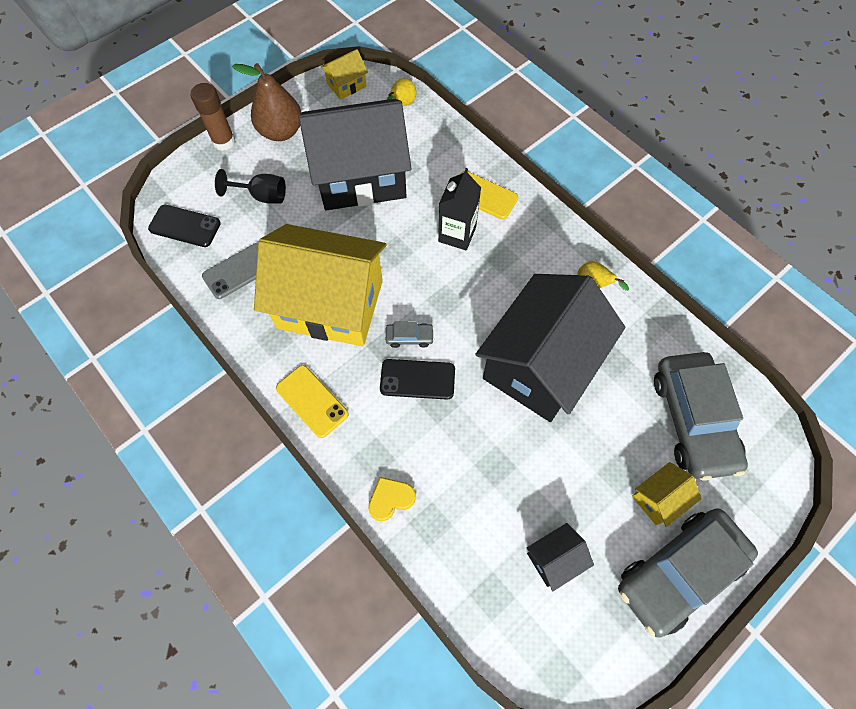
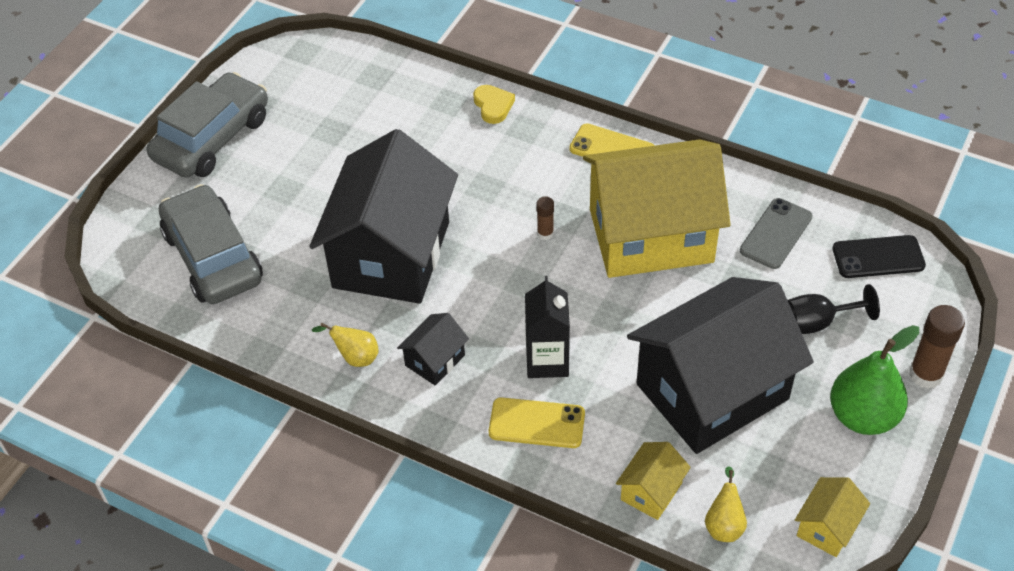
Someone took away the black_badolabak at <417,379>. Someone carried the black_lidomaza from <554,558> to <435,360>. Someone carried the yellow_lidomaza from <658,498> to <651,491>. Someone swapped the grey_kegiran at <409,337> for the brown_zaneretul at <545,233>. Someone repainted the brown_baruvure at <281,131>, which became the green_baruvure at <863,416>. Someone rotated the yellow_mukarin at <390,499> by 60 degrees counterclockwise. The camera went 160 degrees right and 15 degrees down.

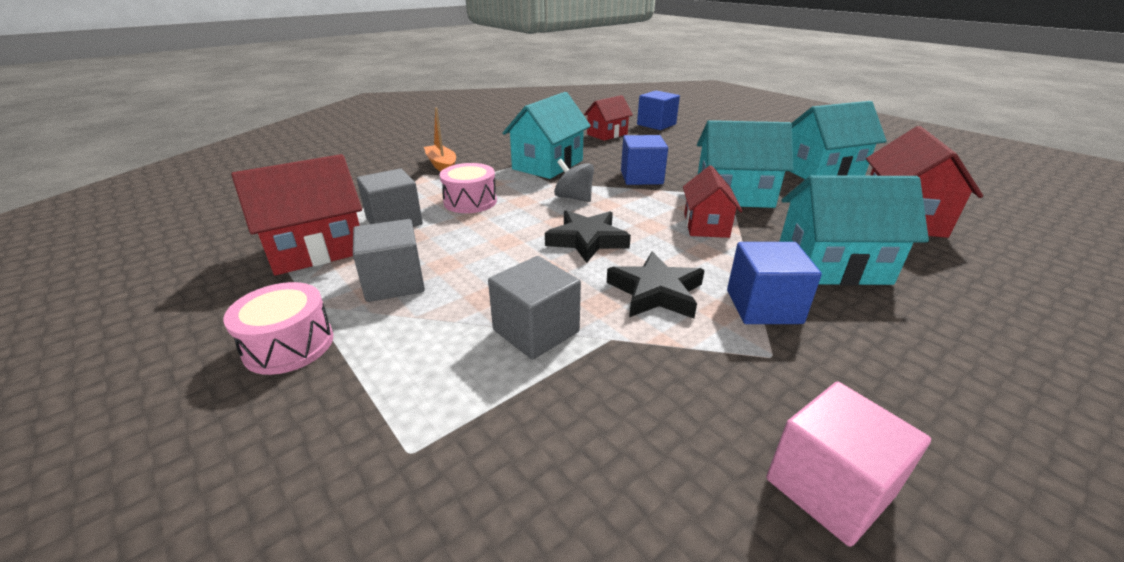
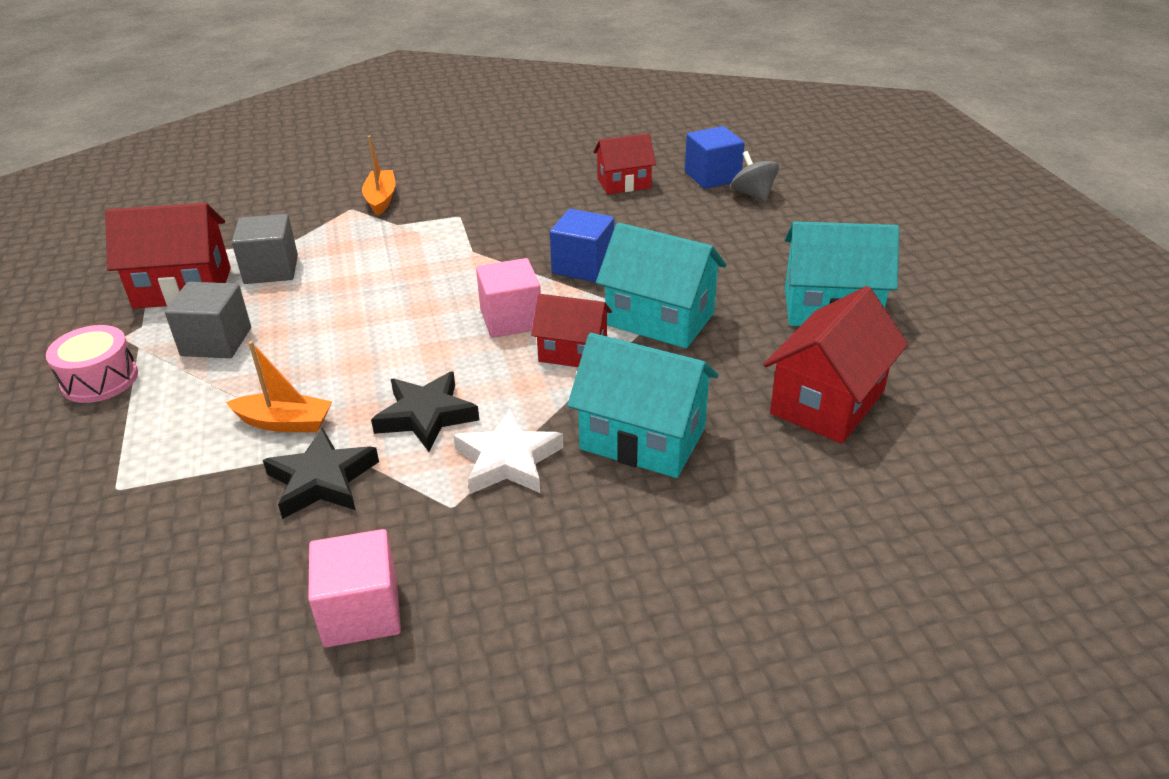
Someone took away the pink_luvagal at <470,201>. Someone took away the turquoise_lidomaza at <548,165>. Someone put down the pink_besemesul at <511,319>. Someone carried the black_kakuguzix from <587,240> to <322,480>. Someone carried the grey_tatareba from <574,198> to <753,195>. Someone swapped the grey_besemesul at <536,331> for the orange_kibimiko at <285,423>. Someone swapped the blue_besemesul at <763,306> for the white_kakuguzix at <508,460>. Someone rotated the red_lidomaza at <706,225> by 75 degrees clockwise. The camera went 25 degrees right and 5 degrees up.

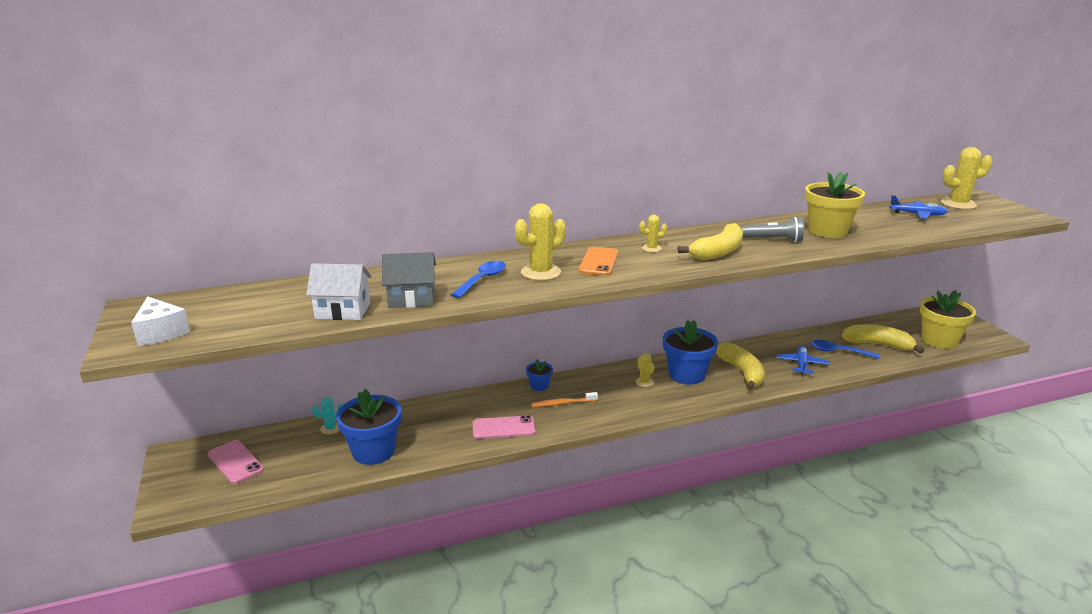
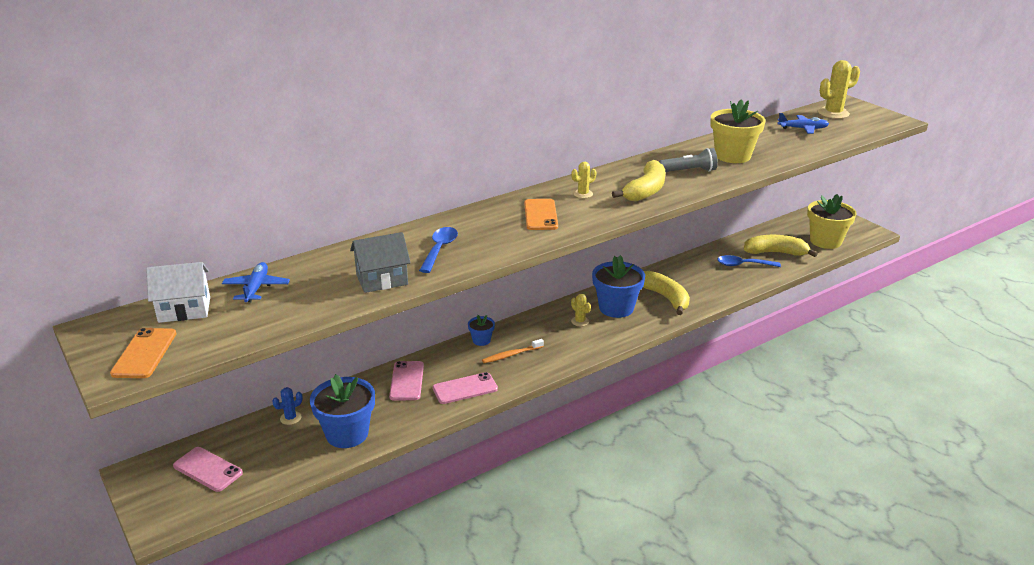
Someone took away the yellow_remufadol at <541,272>. Someone put down the pink_badolabak at <407,381>. Someone carried the white_lidomaza from <343,311> to <184,309>. Someone carried the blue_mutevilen from <801,364> to <256,288>. Someone swapped the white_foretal at <160,332> for the orange_badolabak at <144,353>. Someone repainted the turquoise_remufadol at <330,428>, which became the blue_remufadol at <290,418>. The camera went 15 degrees left and 5 degrees up.

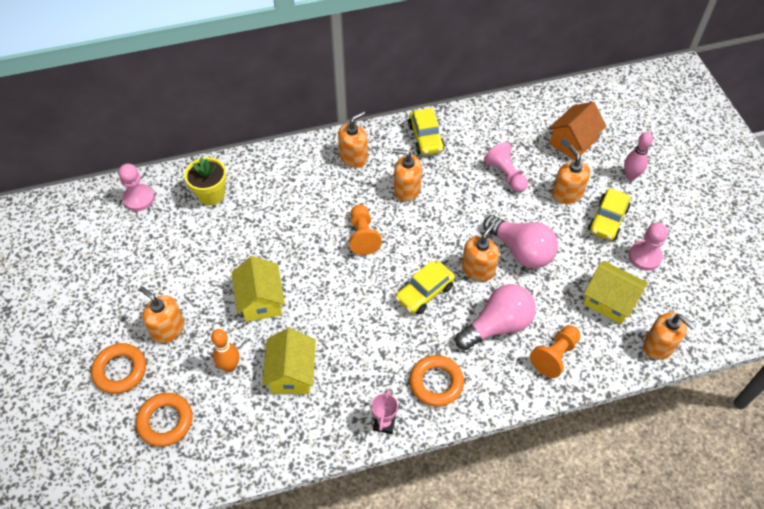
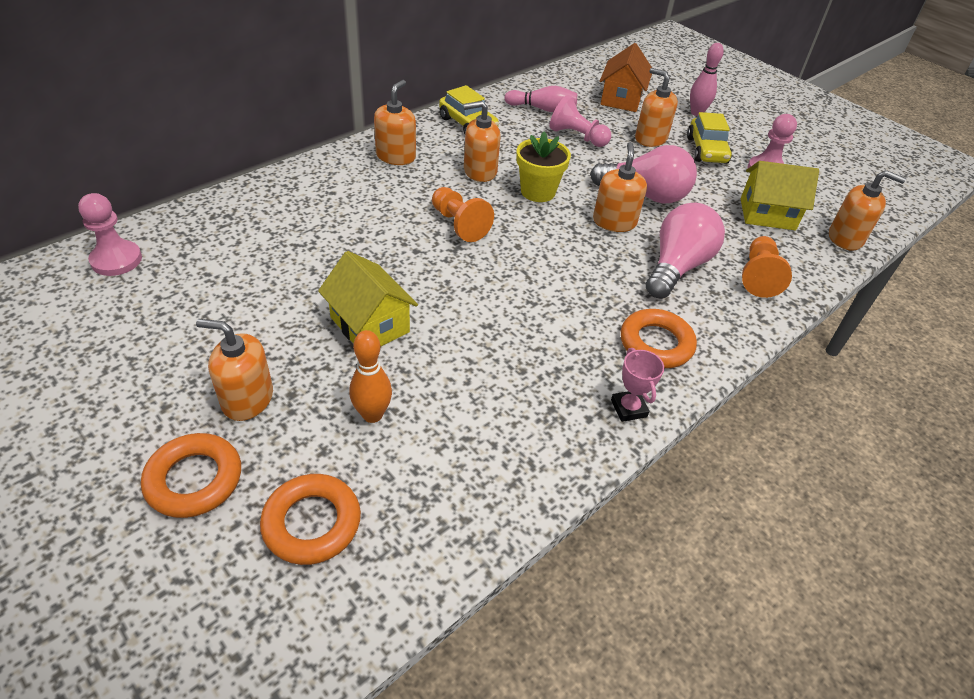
Someone took away the yellow_lidomaza at <291,373>. Someone took away the yellow_kegiran at <424,292>. Someone put down the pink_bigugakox at <542,109>. Someone carried the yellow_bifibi from <211,194> to <538,192>. The camera went 30 degrees left and 10 degrees down.

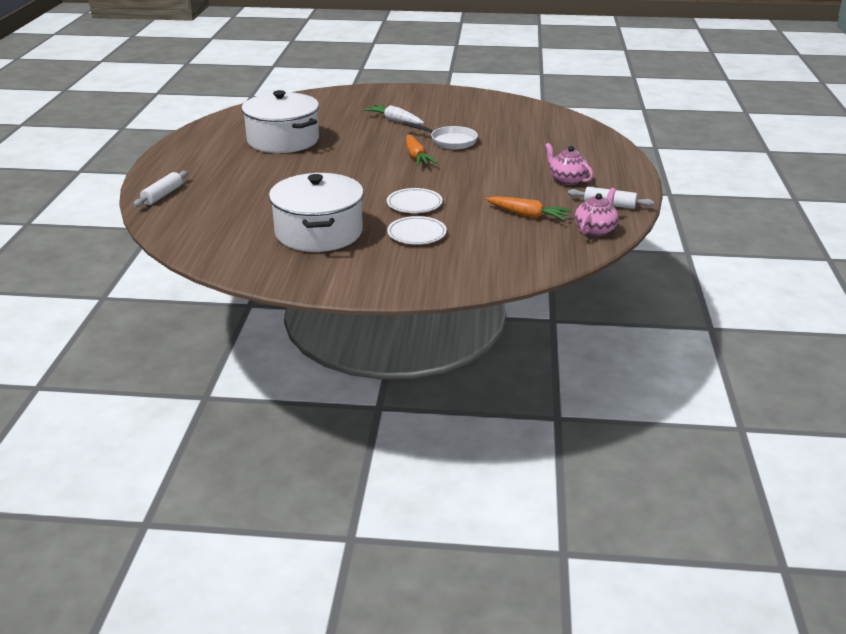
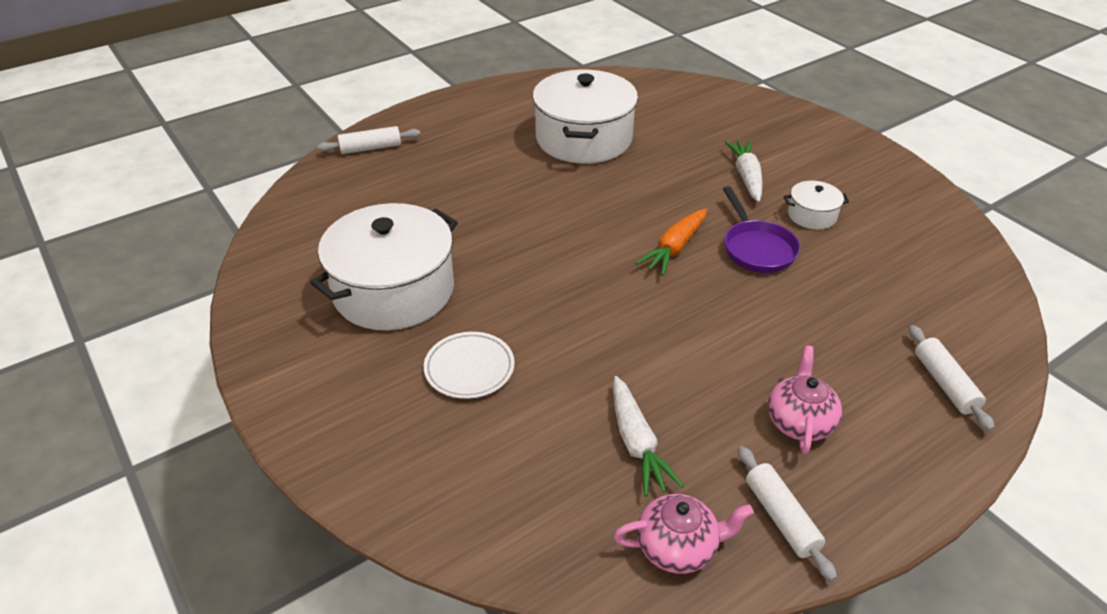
Someone took away the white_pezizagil at <414,204>. Someone put down the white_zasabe at <812,215>. Someone put down the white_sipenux at <944,383>. Someone repainted the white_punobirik at <450,141>, which became the purple_punobirik at <756,248>. Someone repainted the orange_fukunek at <528,215>, which became the white_fukunek at <637,444>. The camera went 50 degrees right and 10 degrees up.

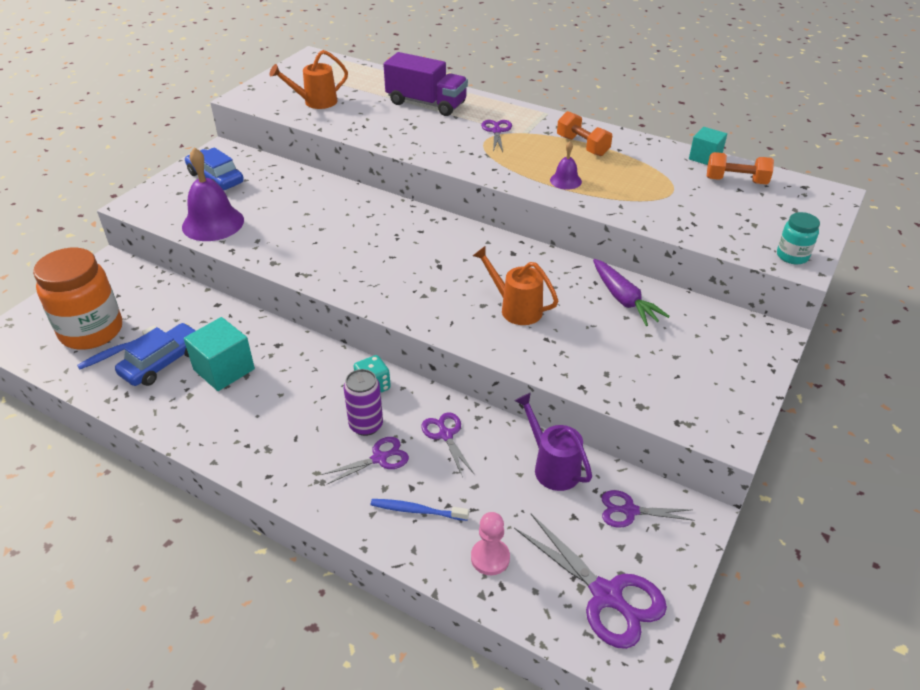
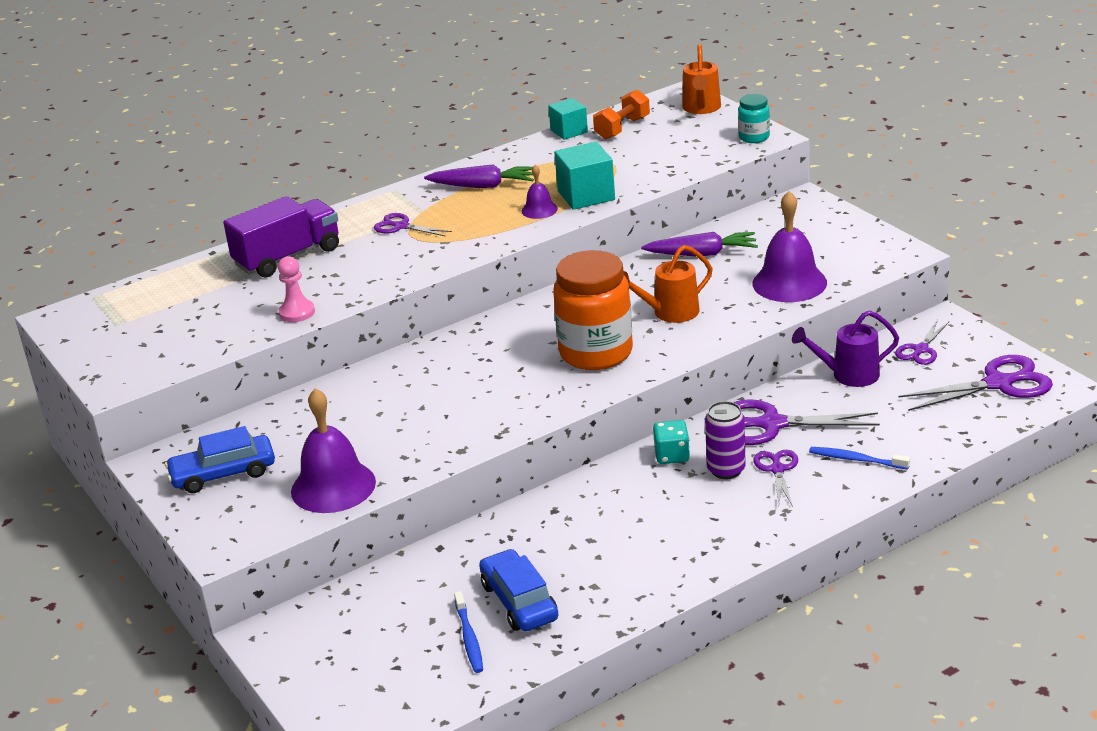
Someone put down the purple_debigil at <789,283>. Someone carried the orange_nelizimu from <92,331> to <596,353>. Someone carried the turquoise_besemesul from <224,369> to <586,195>. Someone carried the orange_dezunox from <315,102> to <701,109>. Someone carried the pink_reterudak from <490,558> to <297,312>. Someone swapped the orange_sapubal at <582,146> for the purple_fukunek at <483,186>. Someone rotated the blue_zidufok at <417,511> by 75 degrees clockwise. Someone scaled the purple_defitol at <445,435> by 1.73. The camera went 60 degrees left and 10 degrees down.

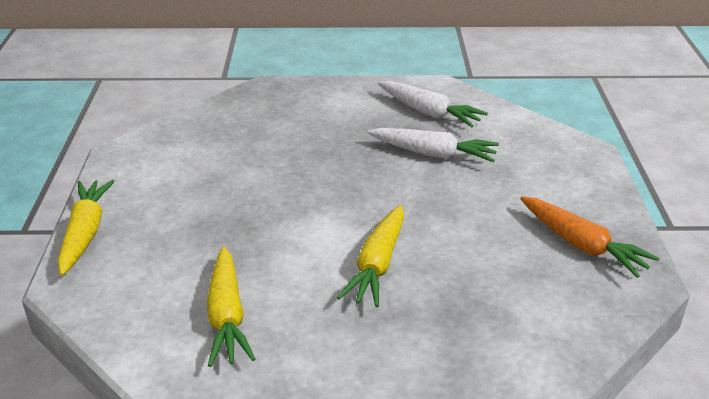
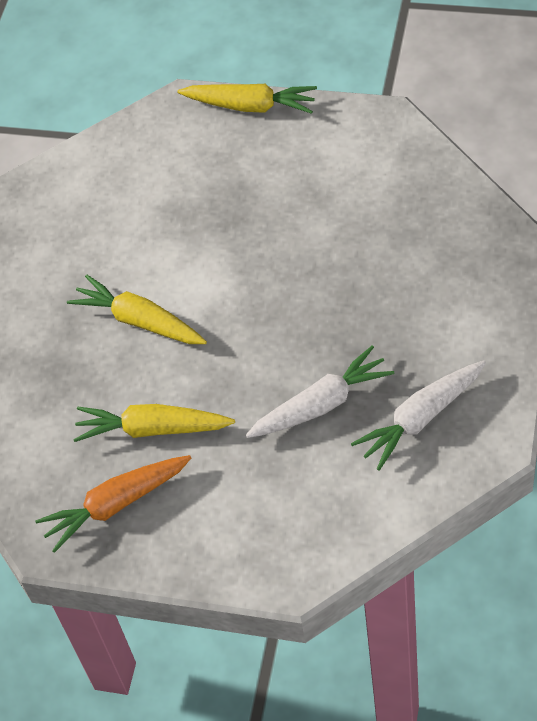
Someone carried the yellow_fukunek from <227,316> to <152,429>. Someone rotated the white_fukunek at <433,154> by 150 degrees counterclockwise. The camera went 110 degrees right and 20 degrees up.

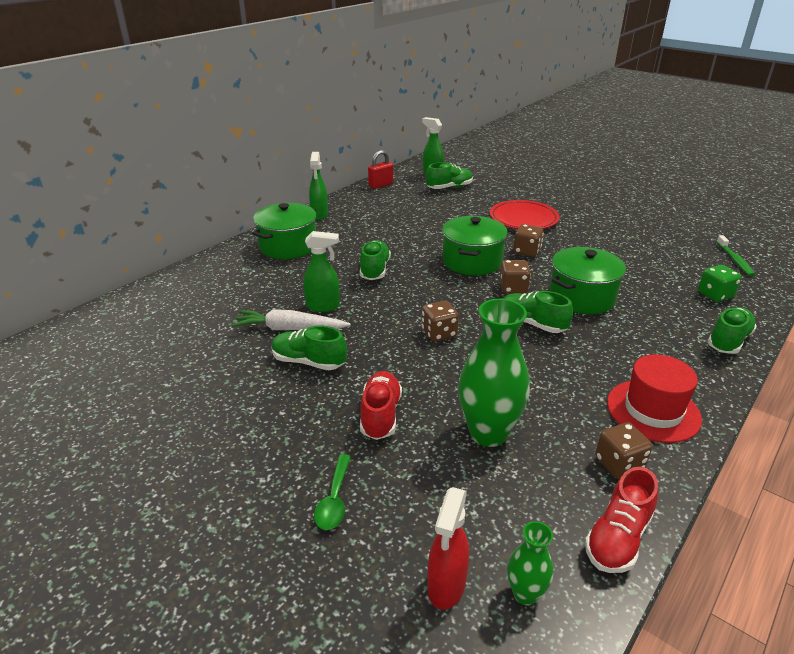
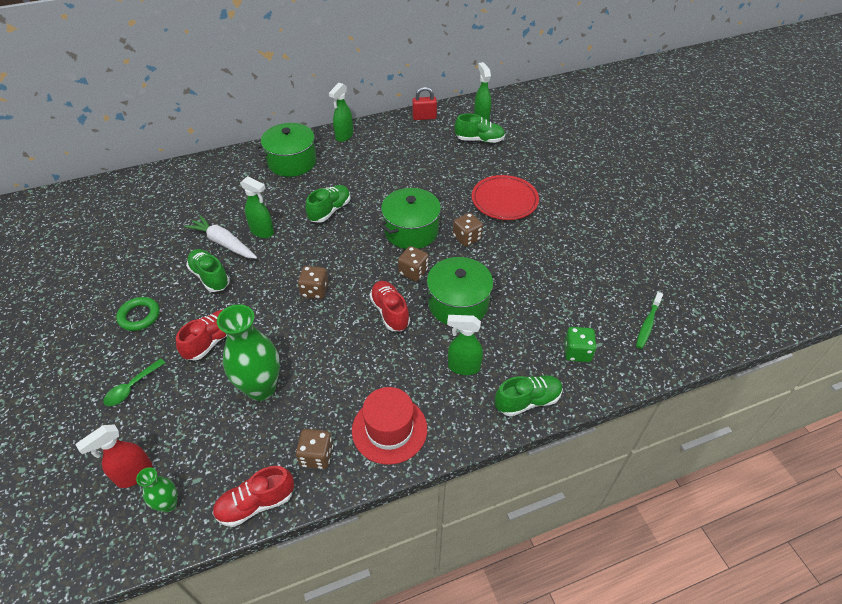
Someone put down the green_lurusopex at <139,316>. Someone put down the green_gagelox at <463,367>. Someone repainted the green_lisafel at <532,323>, which became the red_lisafel at <390,312>. The camera went 30 degrees right and 15 degrees up.

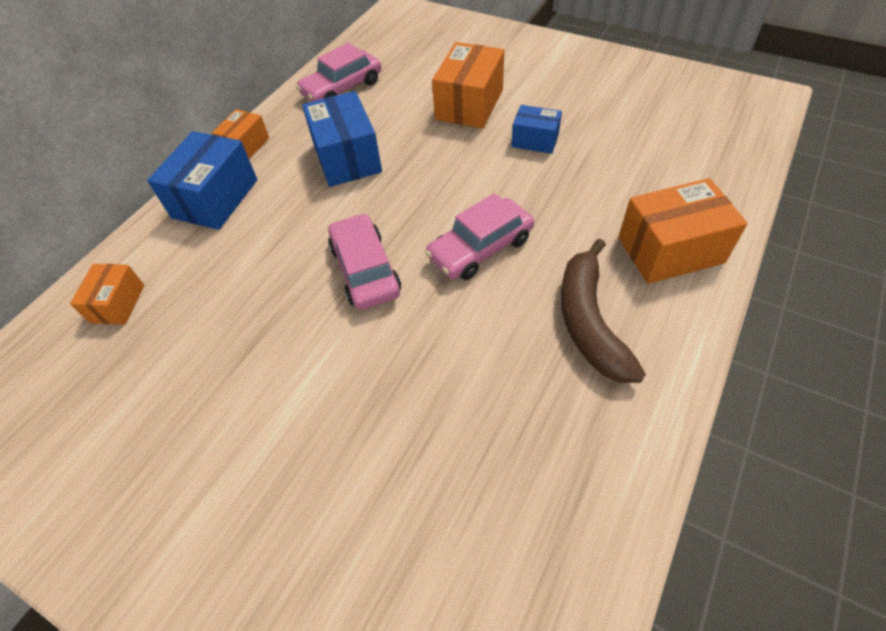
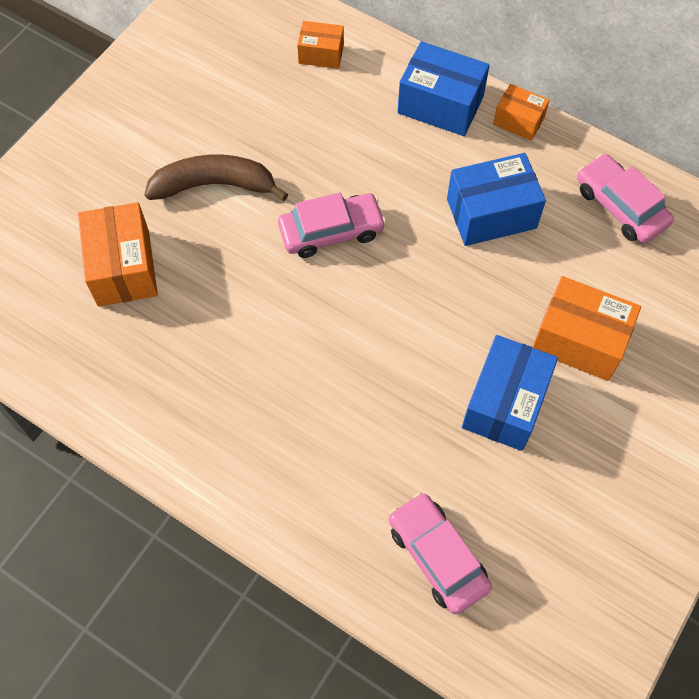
Someone carried the pink_kegiran from <480,248> to <437,556>. Someone carried the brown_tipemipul from <589,322> to <214,185>. Someone carried the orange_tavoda from <670,250> to <123,267>. Someone scaled the blue_tavoda at <535,140> by 1.71. The camera went 90 degrees right and 10 degrees up.

